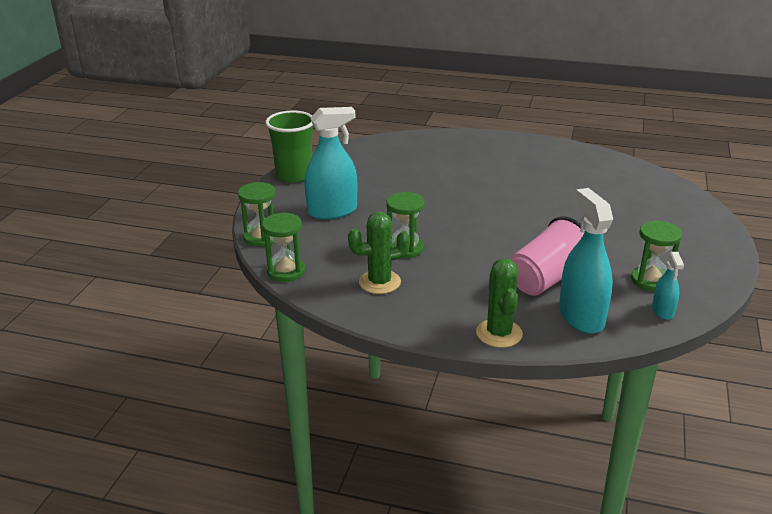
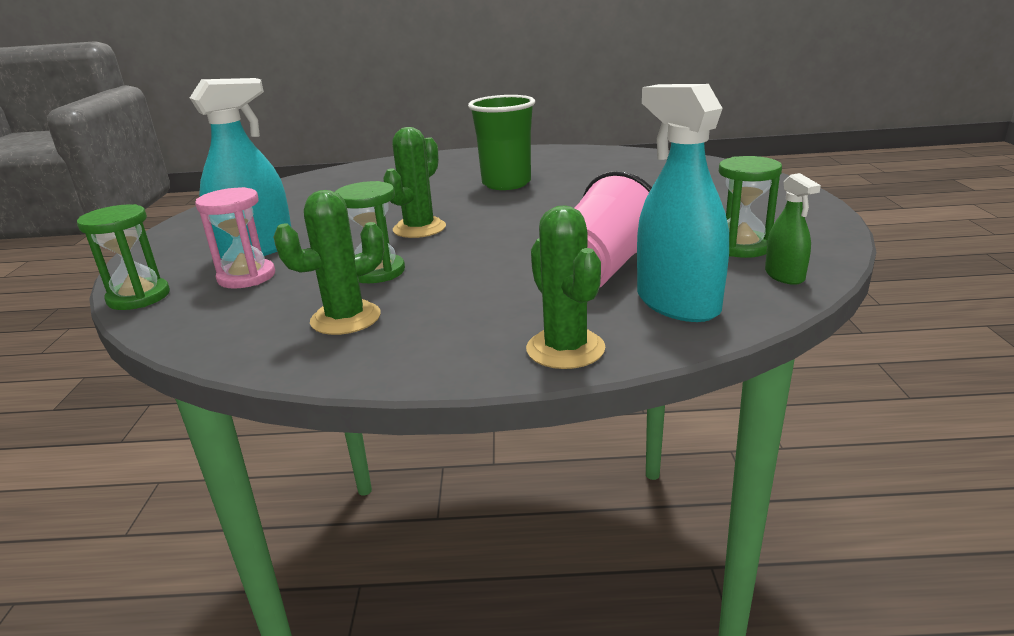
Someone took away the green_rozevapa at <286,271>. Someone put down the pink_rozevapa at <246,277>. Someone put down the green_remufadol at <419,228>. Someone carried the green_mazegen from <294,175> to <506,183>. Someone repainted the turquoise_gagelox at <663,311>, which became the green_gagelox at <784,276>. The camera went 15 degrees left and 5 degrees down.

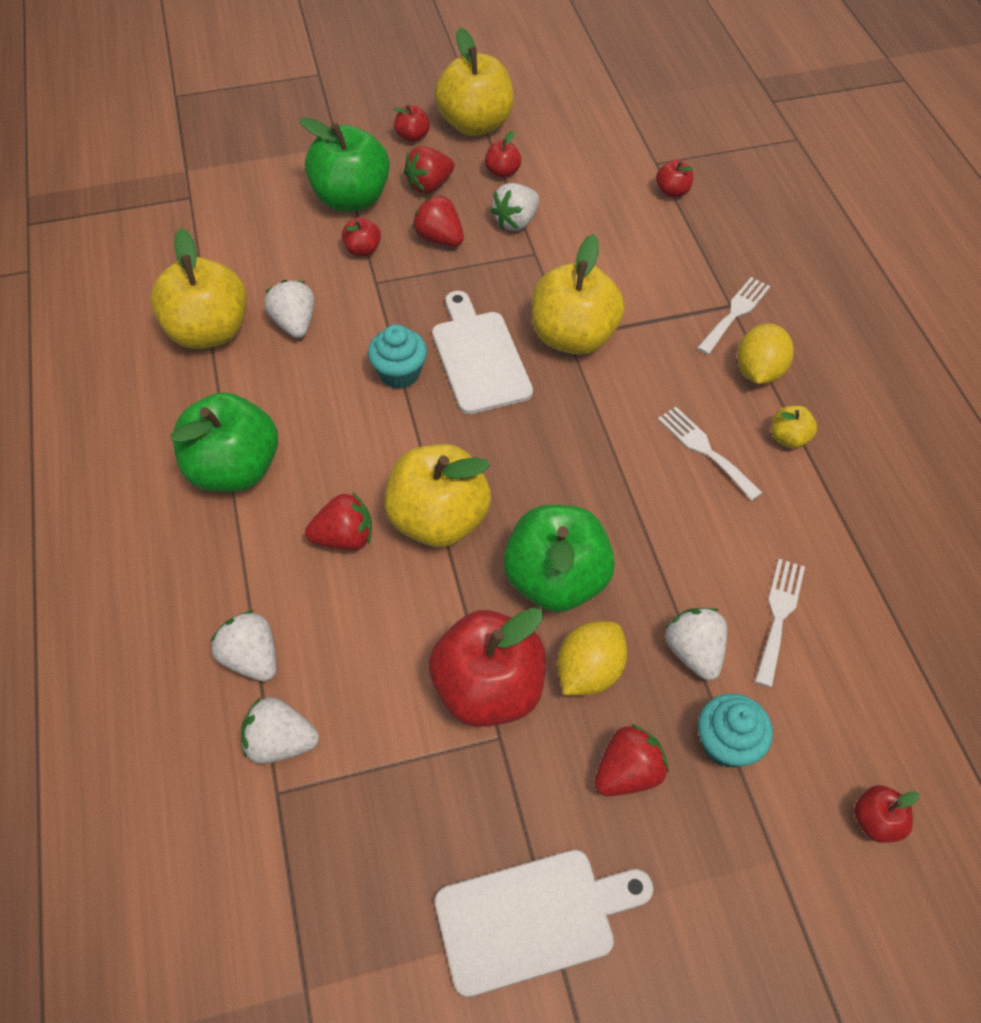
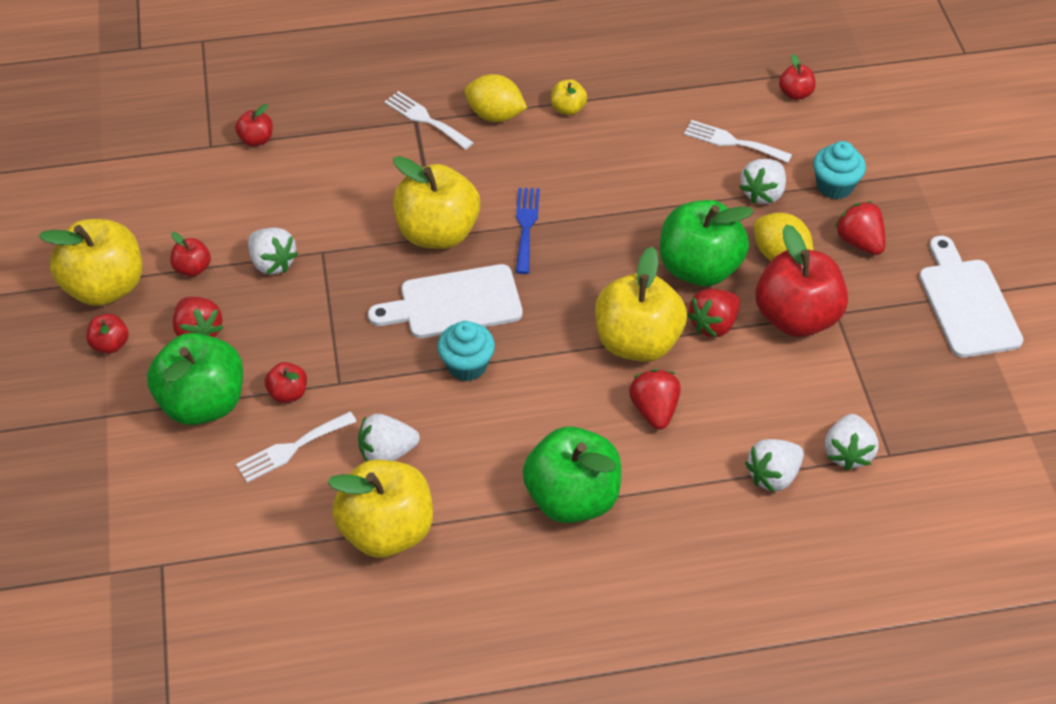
Someone put down the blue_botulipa at <526,226>. Someone carried the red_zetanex from <439,238> to <713,324>. Someone carried the white_botulipa from <705,450> to <292,448>. Someone carried the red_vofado from <875,821> to <795,93>. Someone rotated the white_zetanex at <693,651> by 45 degrees counterclockwise. The camera went 85 degrees left and 5 degrees down.

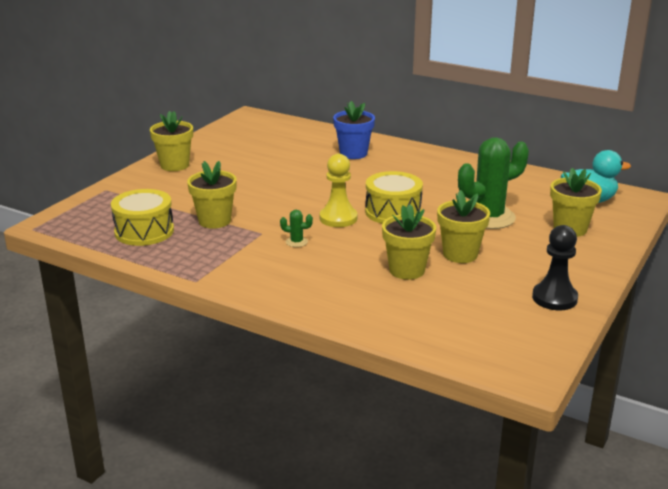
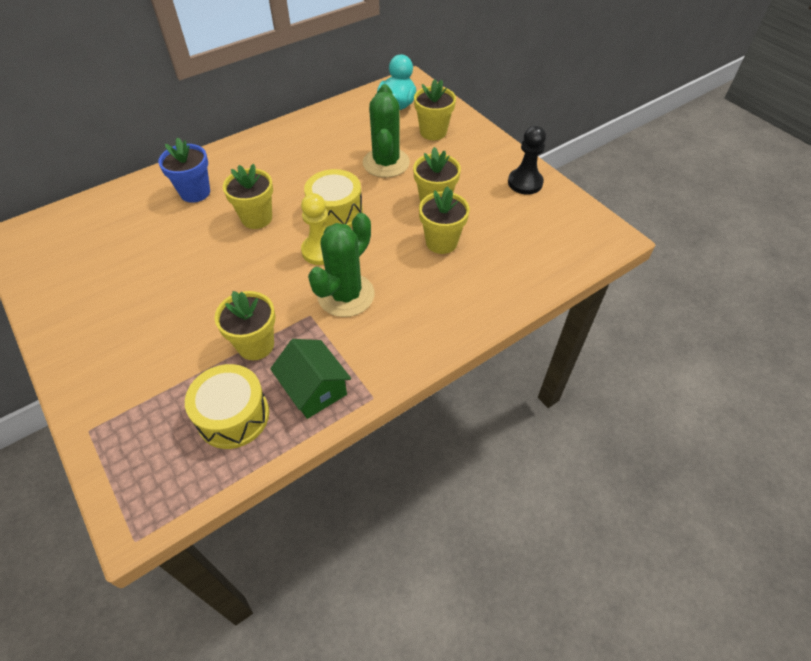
Someone put down the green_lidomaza at <314,389>. Someone carried the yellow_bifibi from <174,165> to <256,218>. Someone scaled the green_remufadol at <296,242> by 2.50. The camera went 65 degrees left and 25 degrees up.

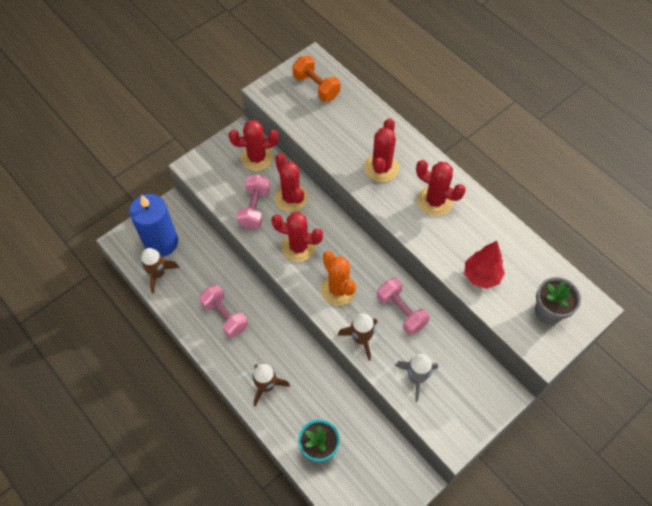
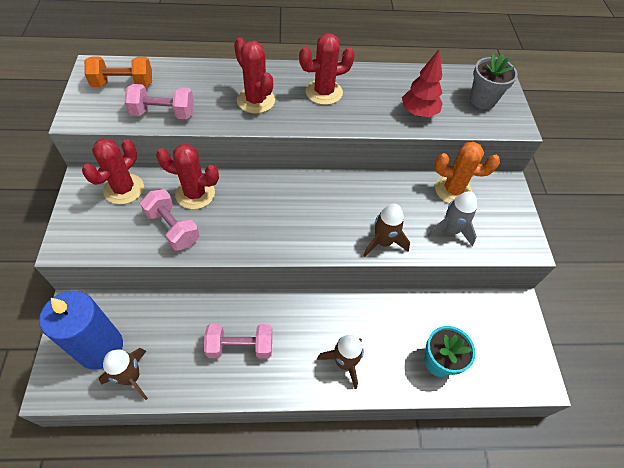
Someone took away the red_remufadol at <298,247>. Someone carried the orange_remufadol from <338,289> to <453,190>. Someone carried the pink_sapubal from <401,311> to <163,113>. The camera went 55 degrees left and 5 degrees down.

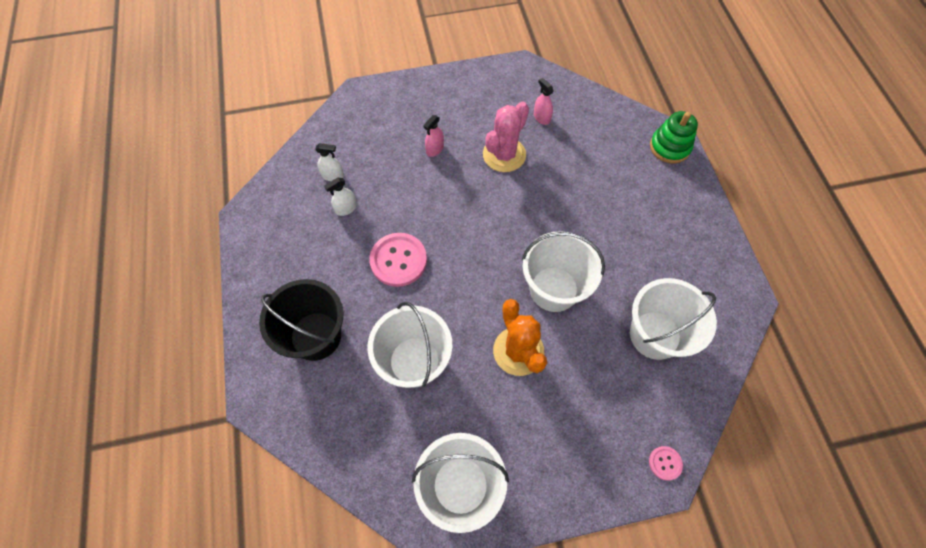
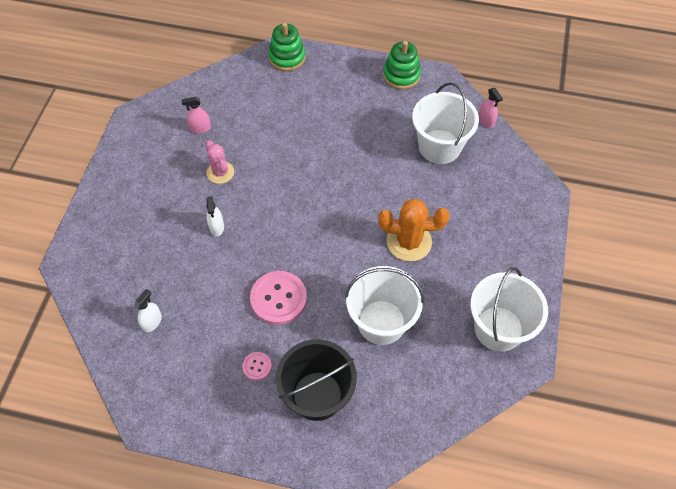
Someone took away the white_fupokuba at <553,289>. Someone put down the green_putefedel at <401,75>. Someone carried the white_gagelox from <346,208> to <216,227>. Someone carried the pink_gagelox from <435,149> to <486,120>. Someone carried the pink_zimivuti from <665,463> to <257,366>. Someone scaled the pink_remufadol at <504,155> by 0.65. The camera went 65 degrees left and 5 degrees down.

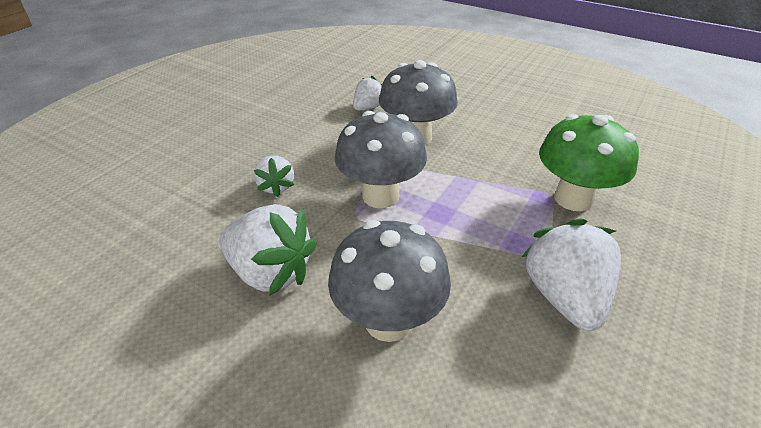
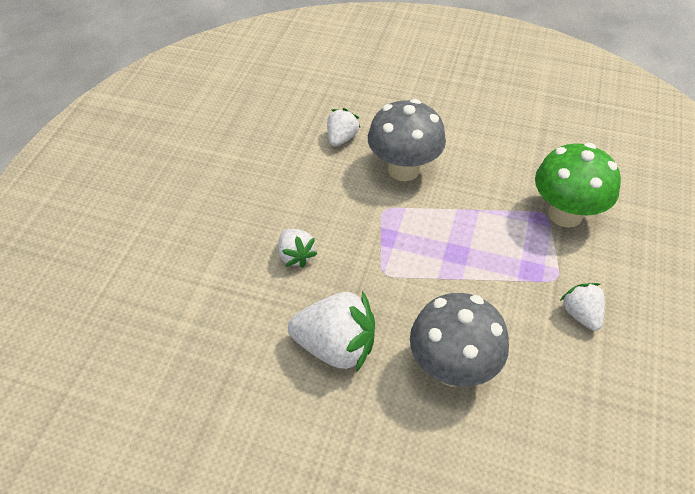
Someone took away the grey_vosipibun at <380,196>. Someone scaled the white_zetanex at <564,297> by 0.56. The camera went 15 degrees left and 10 degrees up.

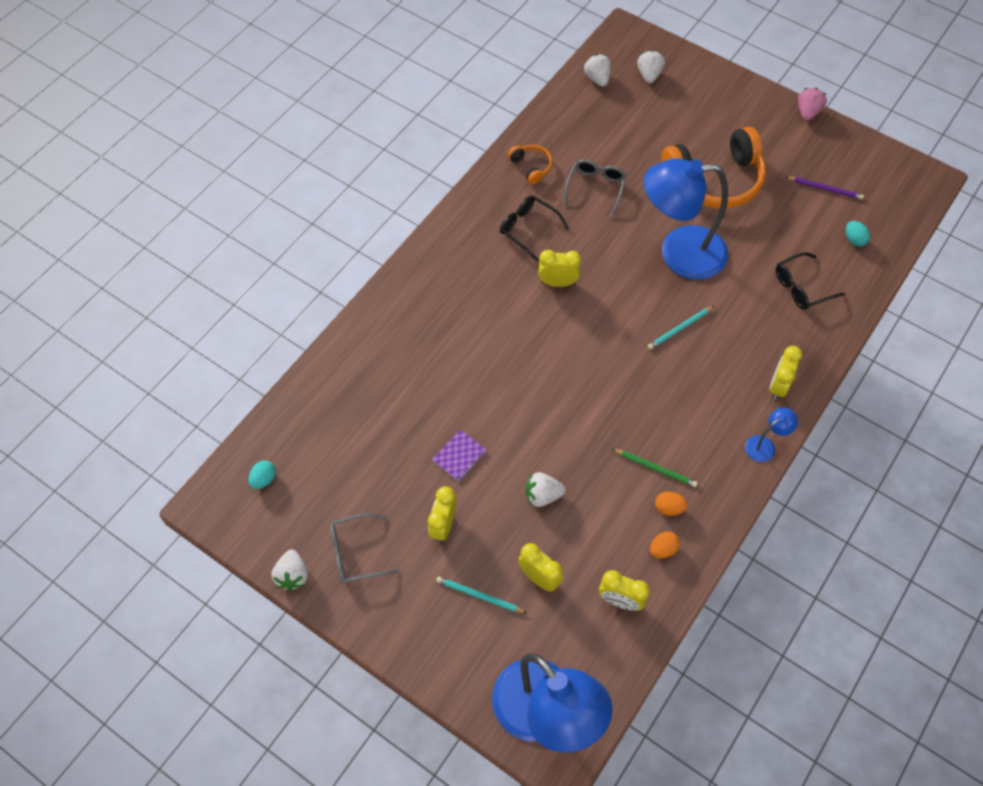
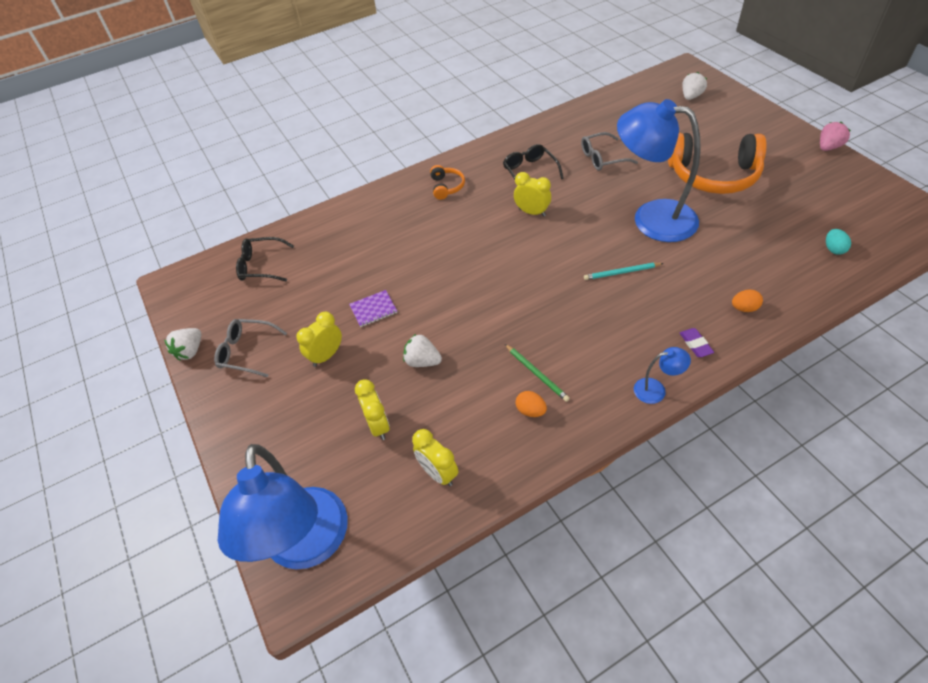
Someone took away the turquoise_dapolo at <264,479>. Someone took away the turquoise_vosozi at <479,596>. Someone took away the white_zetanex at <597,79>. Someone took away the purple_vosozi at <825,189>. Someone carried the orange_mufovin from <531,167> to <446,187>. Someone carried the orange_dapolo from <662,549> to <744,308>. Someone carried the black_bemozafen from <801,287> to <261,265>. Someone swapped the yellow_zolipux at <778,386> for the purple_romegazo at <695,344>. Someone rotated the grey_bemozafen at <595,188> by 150 degrees counterclockwise. The camera went 30 degrees right and 10 degrees down.

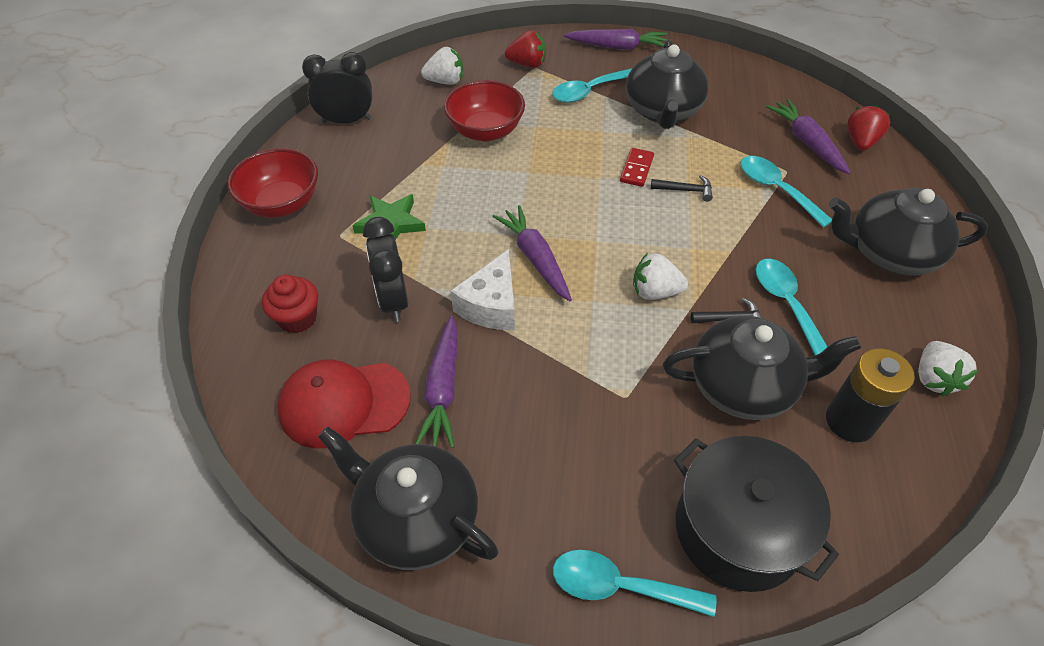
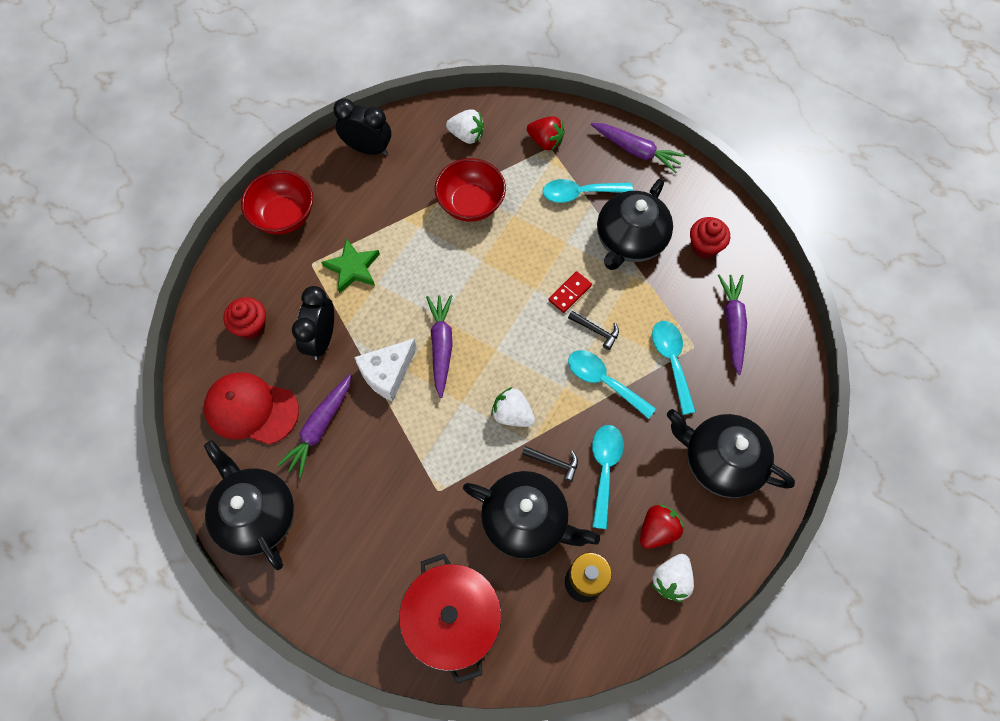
Someone put down the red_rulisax at <704,246>. Someone carried the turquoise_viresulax from <619,586> to <603,381>. Someone carried the red_zetanex from <860,142> to <657,530>. Someone repainted the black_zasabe at <738,529>, which became the red_zasabe at <453,620>. The camera went 25 degrees right and 15 degrees up.

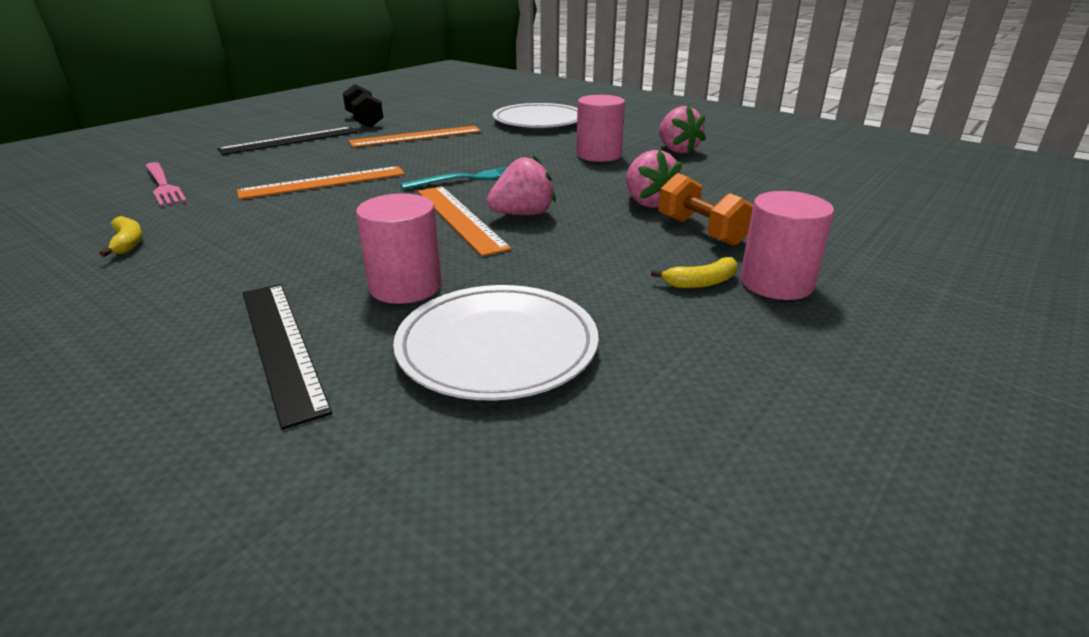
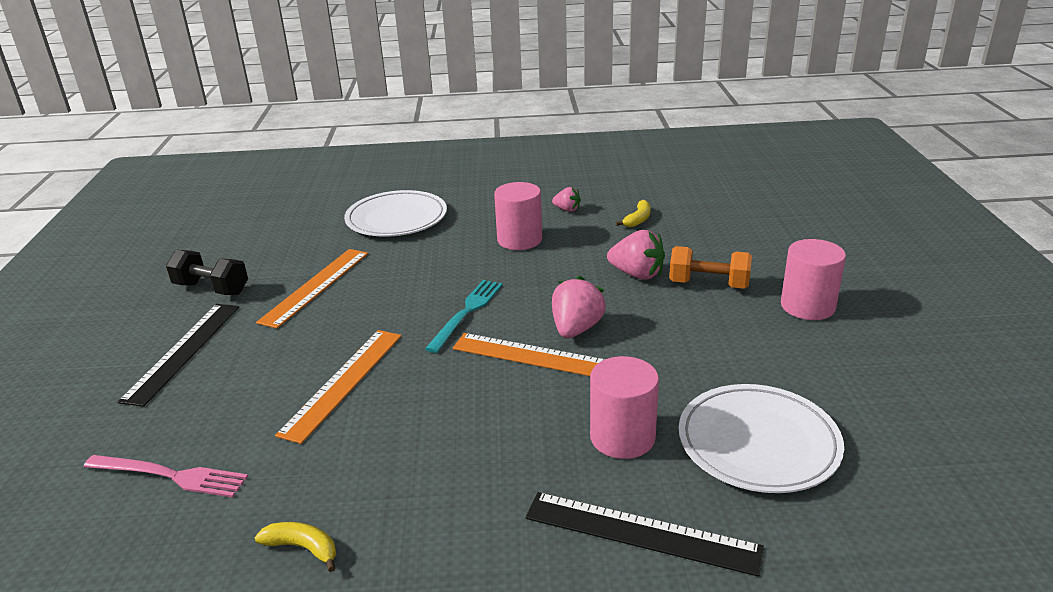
Someone carried the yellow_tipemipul from <701,282> to <638,219>. Someone scaled the pink_zetanex at <677,150> by 0.58. The camera went 40 degrees left and 0 degrees up.

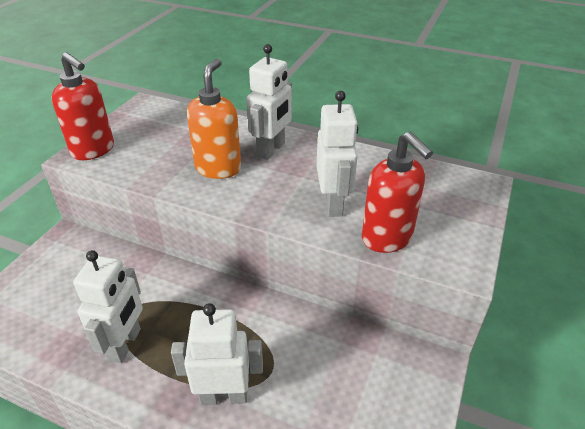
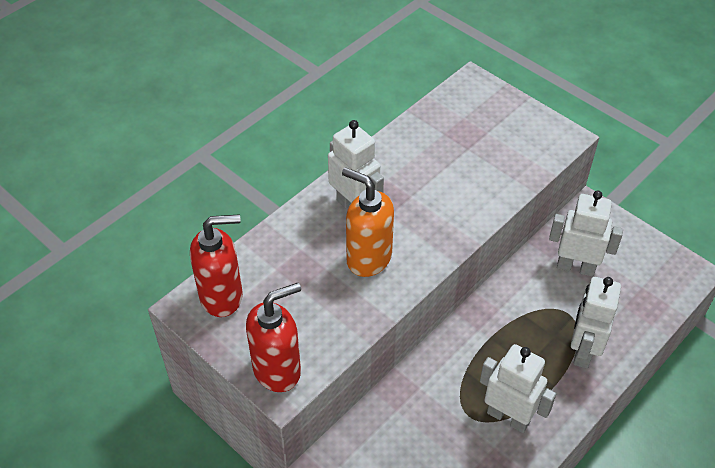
Someone carried the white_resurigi from <333,203> to <575,267>. Someone carried the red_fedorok from <387,238> to <222,297>. The camera went 70 degrees left and 10 degrees up.

